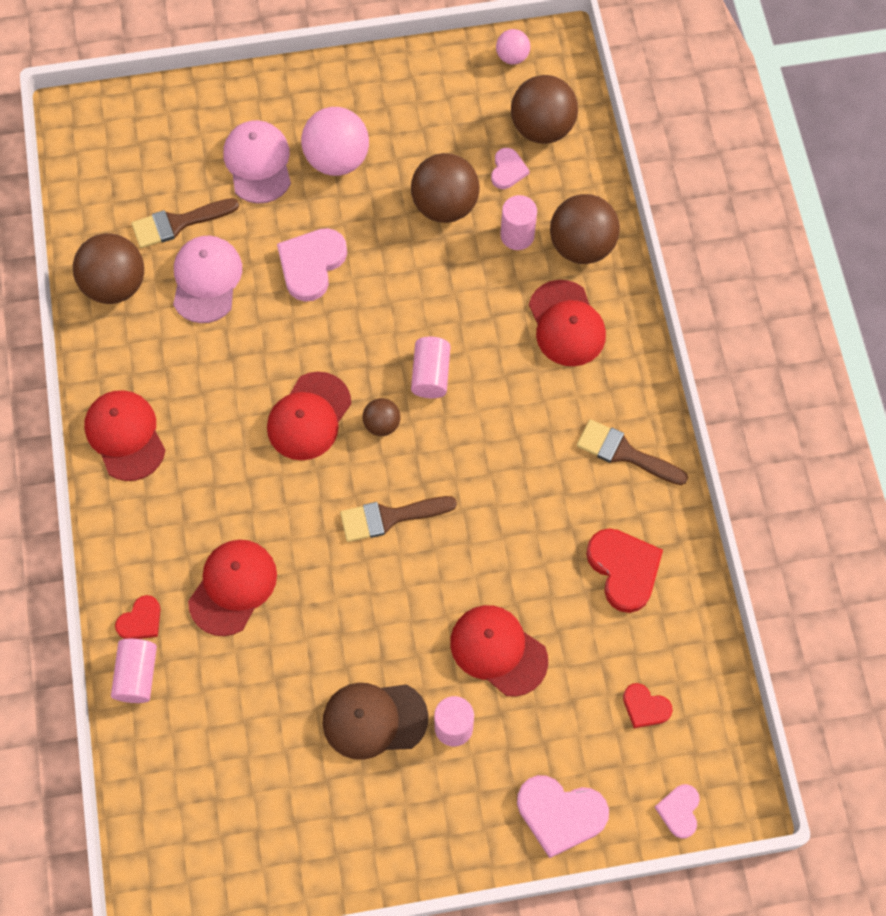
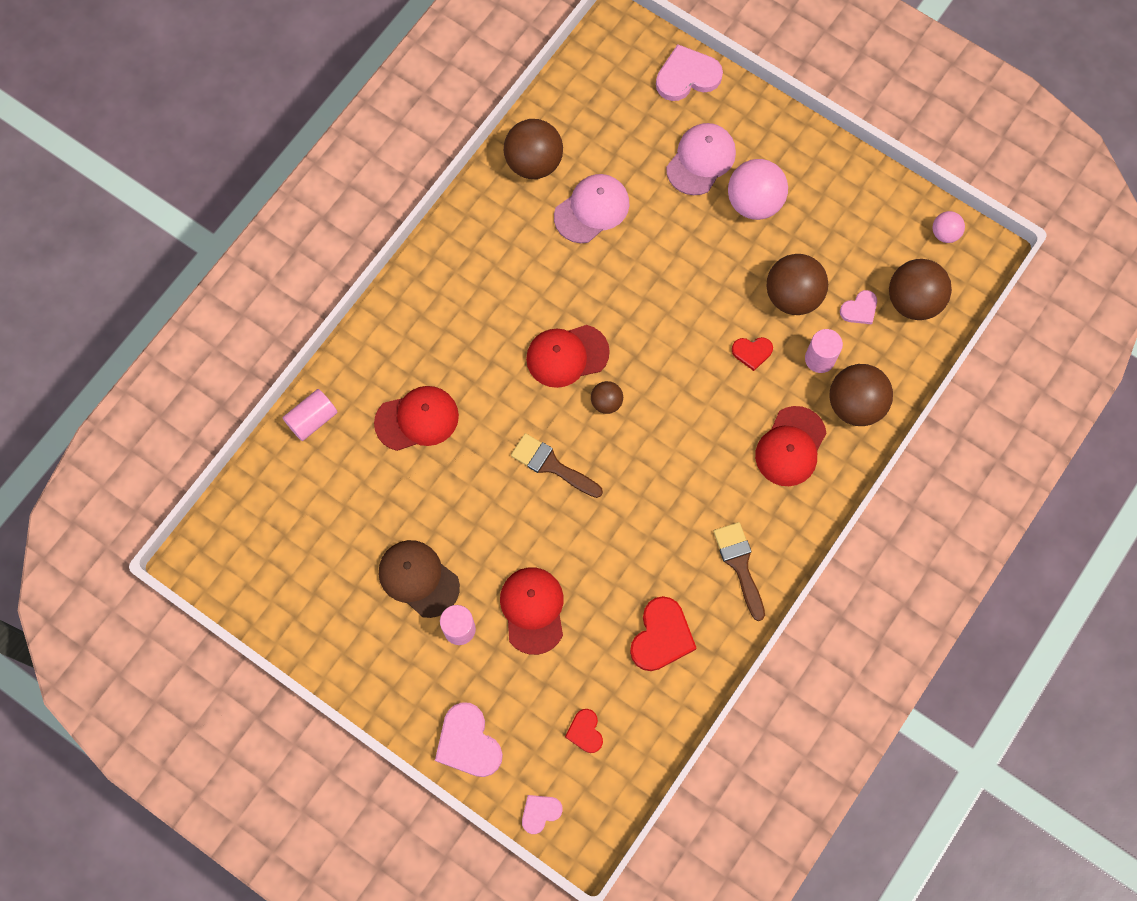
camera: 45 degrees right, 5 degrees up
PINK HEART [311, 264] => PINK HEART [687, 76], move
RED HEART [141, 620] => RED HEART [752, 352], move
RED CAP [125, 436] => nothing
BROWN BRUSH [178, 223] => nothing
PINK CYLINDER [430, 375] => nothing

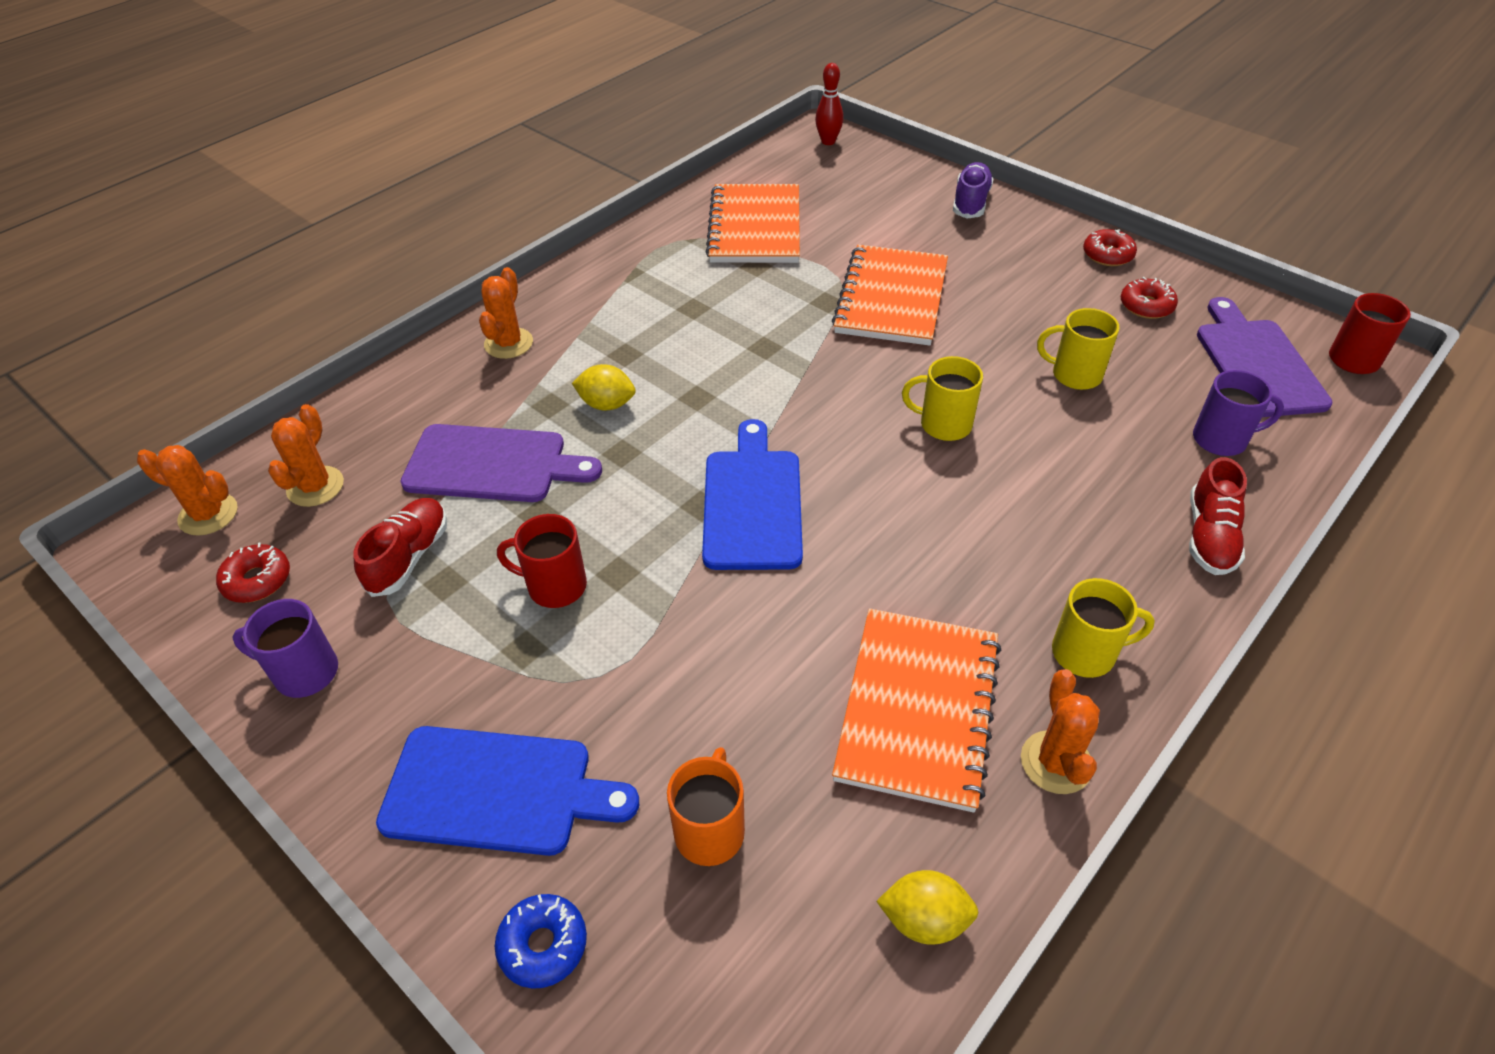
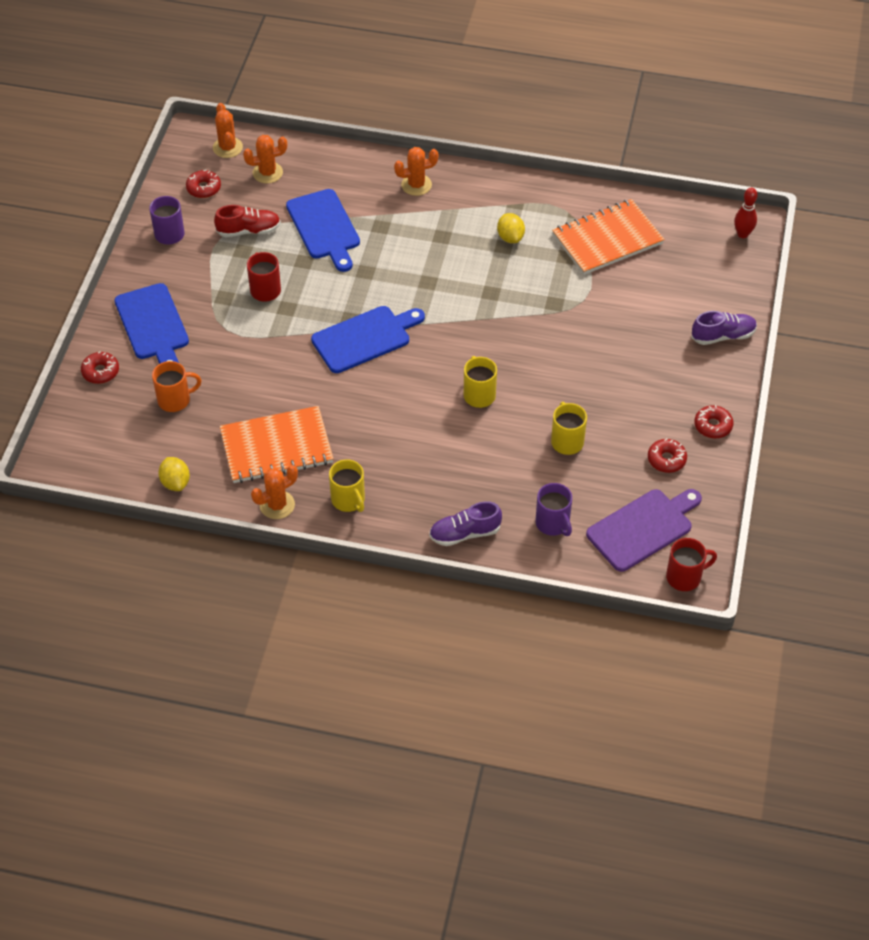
camera: 60 degrees right, 5 degrees up
BLUE DONUT [543, 945] => RED DONUT [100, 372]
PURPLE CUTTING BOARD [493, 464] => BLUE CUTTING BOARD [324, 227]
RED SHOE [1209, 536] => PURPLE SHOE [465, 533]
YELLOW LEMON [607, 404] => YELLOW LEMON [510, 237], move
ORANGE NOTEBOOK [891, 298] => nothing

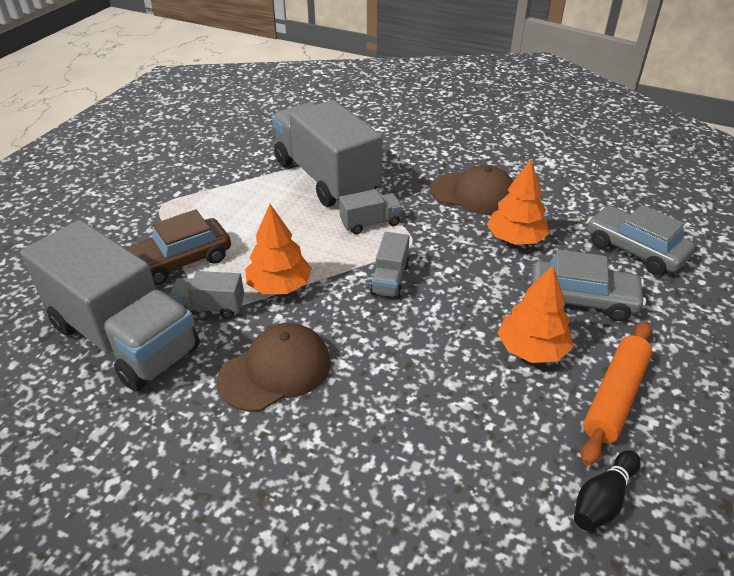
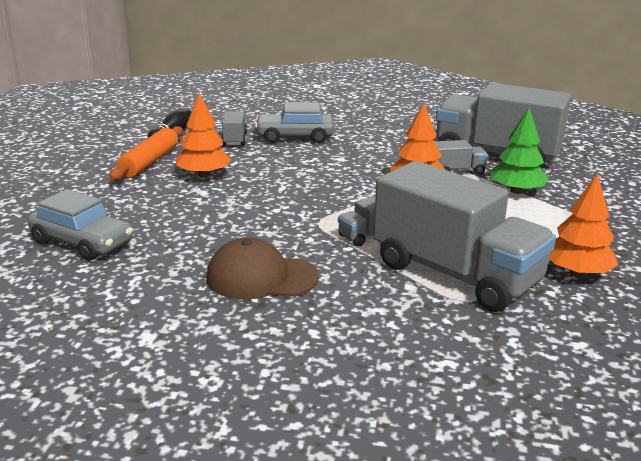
camera: 165 degrees right, 15 degrees down
GREY TRUCK [390, 279] => GREY TRUCK [234, 139], move
GREY CAR [582, 299] => GREY CAR [295, 137], move
BROWN CAR [180, 261] => GREEN TREE [516, 191]
ORANGE TREE [515, 239] => ORANGE TREE [577, 272], move
BROWN CAP [275, 370] => nothing

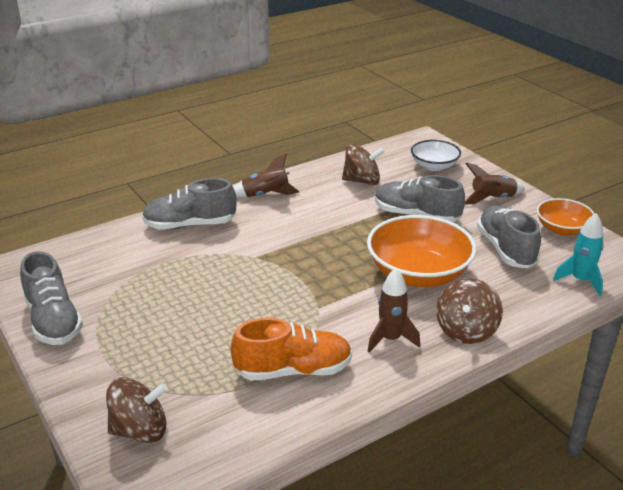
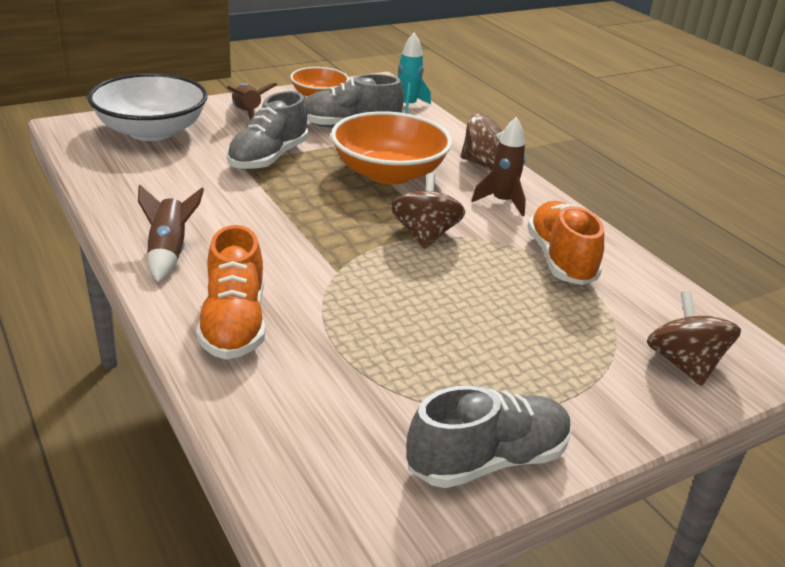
camera: 90 degrees left, 0 degrees up
WHITE BOWL [434, 166] => WHITE BOWL [151, 131], x1.74
GREY SHOE [190, 225] => ORANGE SHOE [234, 323]
BROWN SPINNING TOP [362, 181] => BROWN SPINNING TOP [425, 235], move

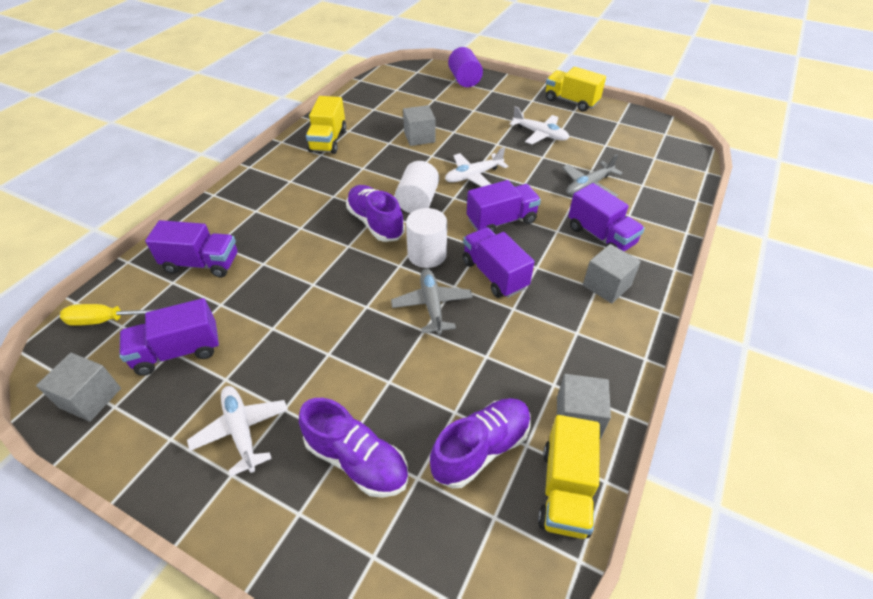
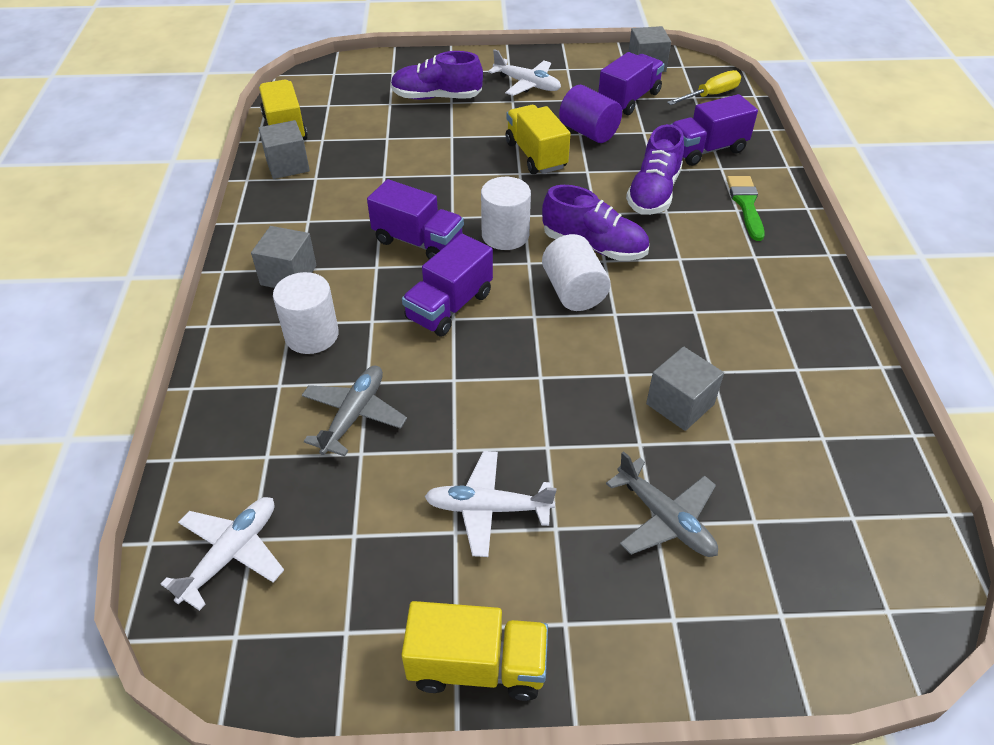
camera: 150 degrees right, 0 degrees up
WHITE PLANE [473, 176] => WHITE PLANE [232, 554], move
PURPLE TRUCK [600, 236] => WHITE CYLINDER [311, 335]
YELLOW TRUCK [328, 140] => YELLOW TRUCK [535, 155], move
PURPLE CYLINDER [464, 80] => PURPLE CYLINDER [588, 132], move
GREY PLANE [432, 305] => GREY PLANE [665, 519], move
PURPLE SHOE [481, 449] => PURPLE SHOE [653, 193], move
nothing => GREEN BRUSH [746, 204]

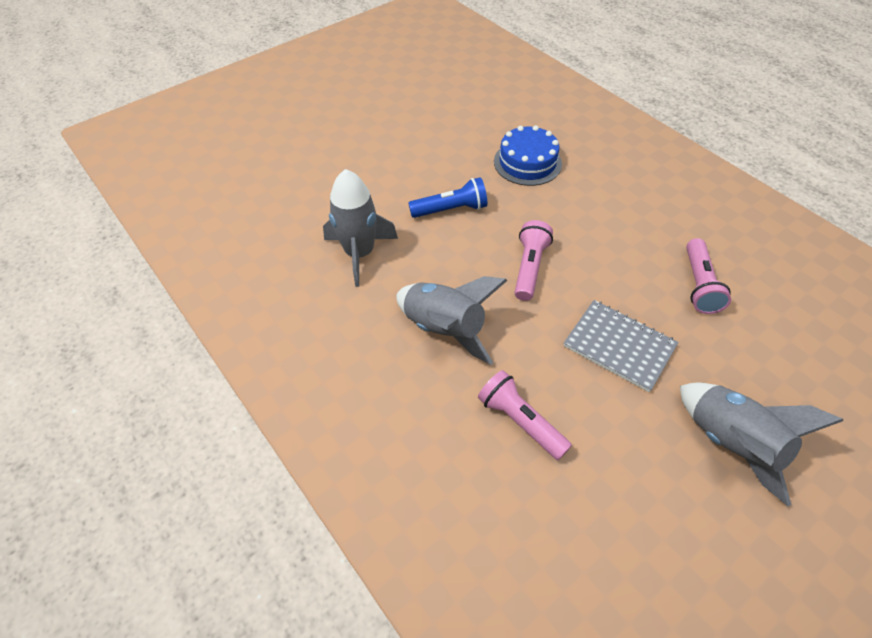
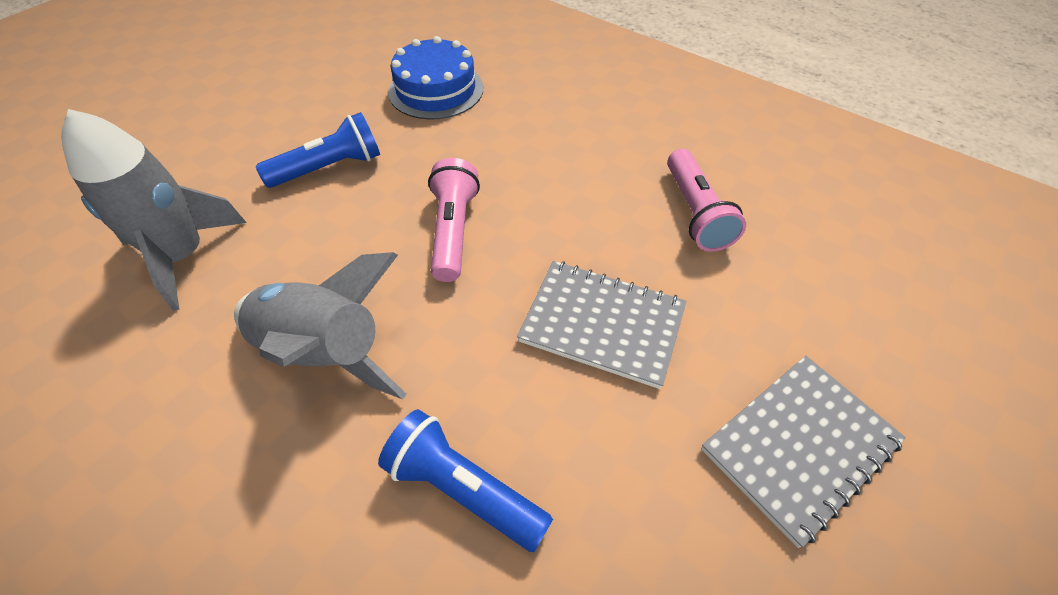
camera: 15 degrees left, 0 degrees up
PINK FLASHLIGHT [520, 421] => BLUE FLASHLIGHT [464, 488]
GREY ROCKET [731, 443] => GREY NOTEBOOK [799, 446]

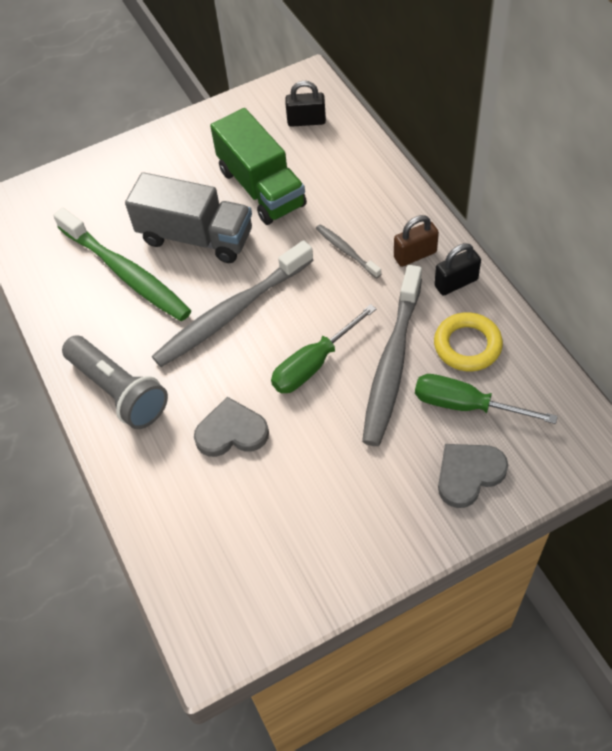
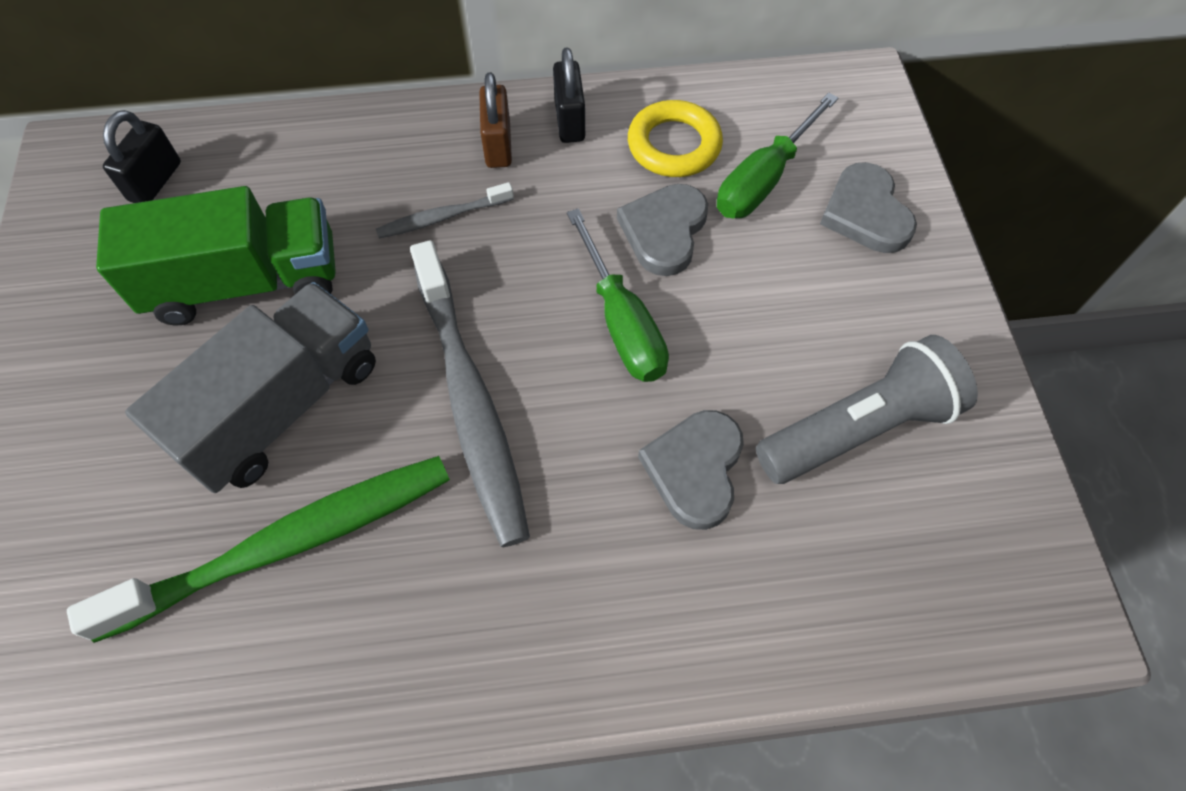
camera: 75 degrees left, 5 degrees up
GREY TOOTHBRUSH [392, 363] => GREY HEART [664, 231]
GREY FLASHLIGHT [119, 391] => GREY FLASHLIGHT [859, 428], move

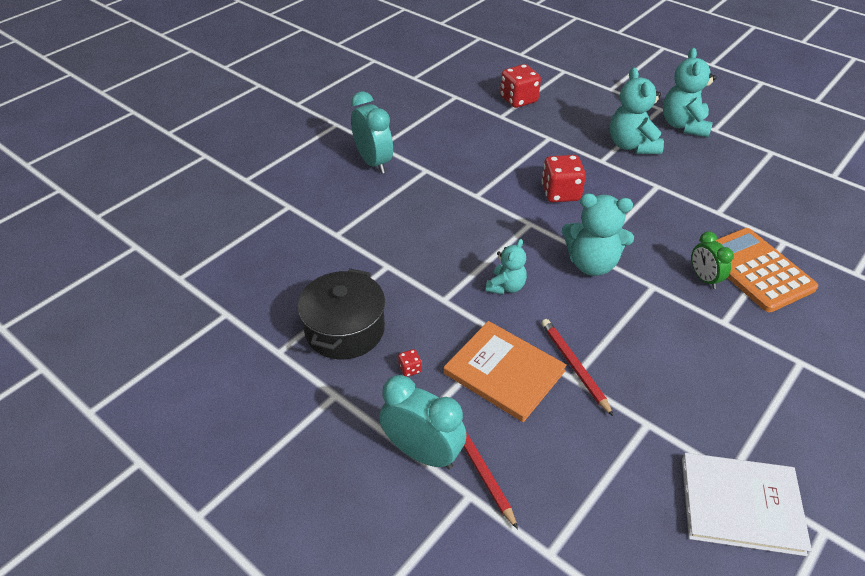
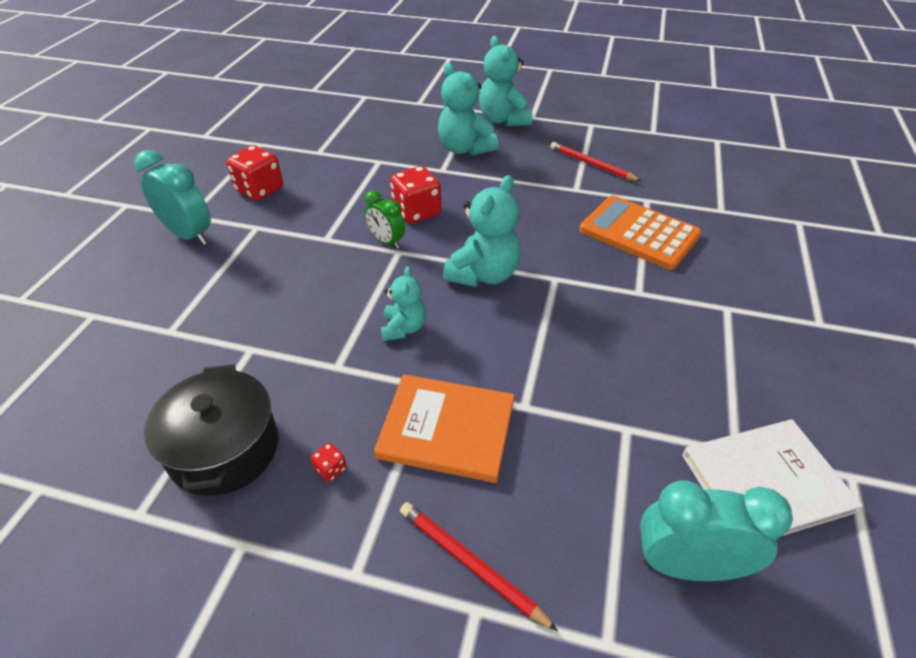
camera: 25 degrees left, 0 degrees up
RED DICE [518, 100] => RED DICE [259, 190], move
GREEN CLOCK [704, 279] => GREEN CLOCK [386, 241], move
TURQUOISE TEDDY BEAR [592, 264] => TURQUOISE TEDDY BEAR [483, 274], 45 degrees counterclockwise
RED PENCIL [574, 367] => RED PENCIL [592, 165], move
TURQUOISE CLOCK [423, 453] => TURQUOISE CLOCK [687, 565], move

